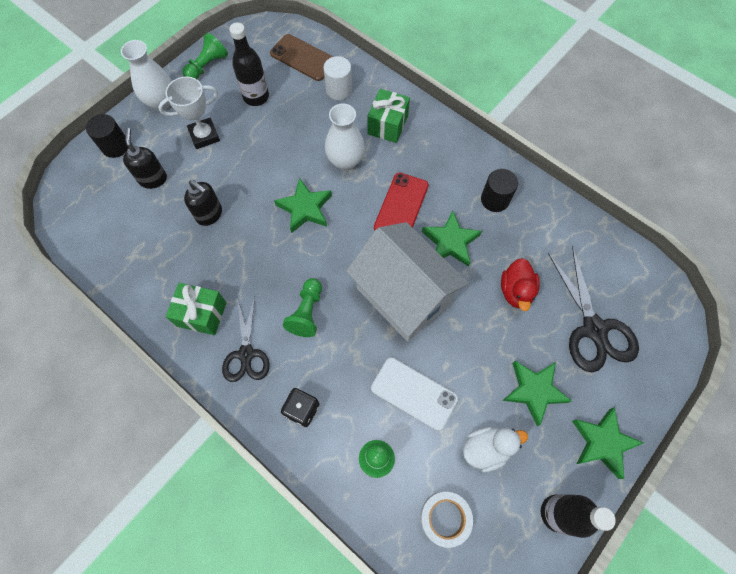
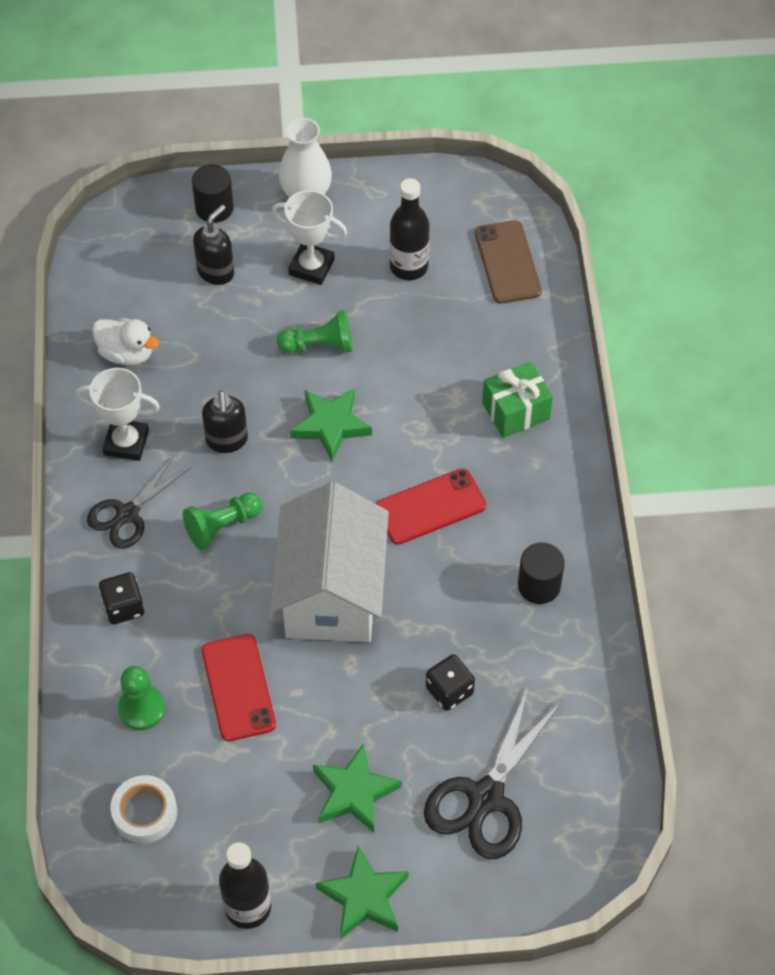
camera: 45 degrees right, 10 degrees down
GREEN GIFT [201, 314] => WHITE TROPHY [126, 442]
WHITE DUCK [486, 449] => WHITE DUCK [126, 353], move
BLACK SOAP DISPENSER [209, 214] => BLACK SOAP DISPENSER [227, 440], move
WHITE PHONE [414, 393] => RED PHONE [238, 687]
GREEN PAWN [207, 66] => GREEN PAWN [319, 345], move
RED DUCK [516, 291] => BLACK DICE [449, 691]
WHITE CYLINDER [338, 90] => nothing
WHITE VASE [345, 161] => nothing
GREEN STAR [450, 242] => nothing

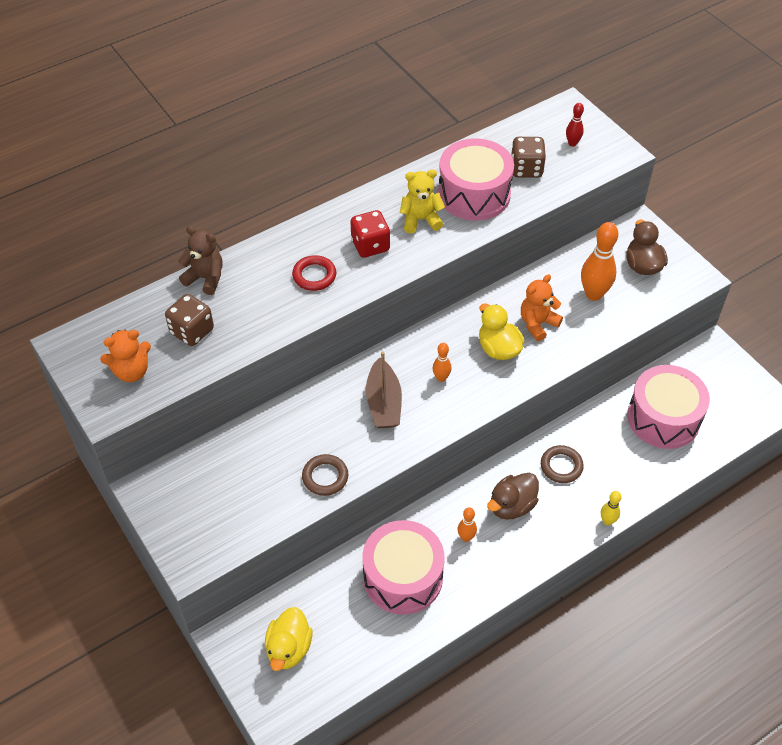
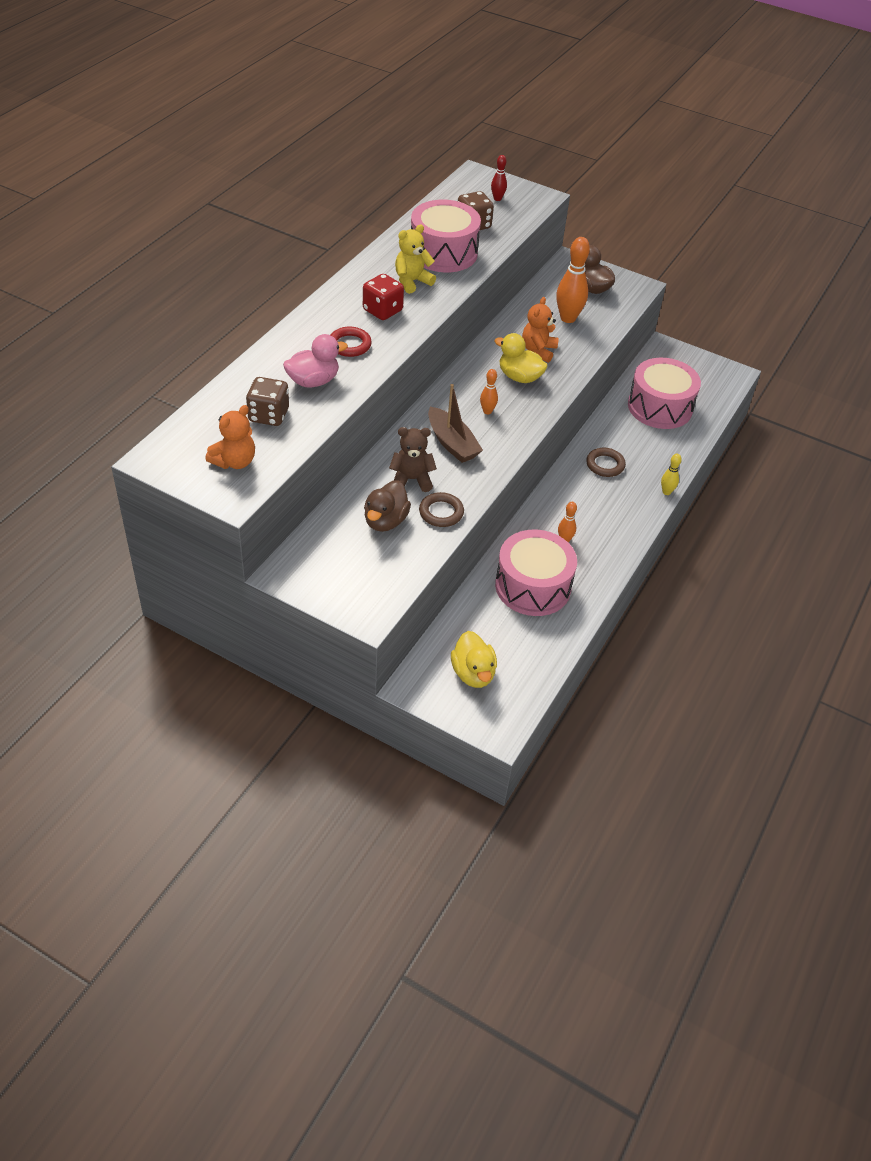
camera: 30 degrees left, 5 degrees down
nothing => PINK DUCK [313, 381]
BROWN DUCK [511, 506] => BROWN DUCK [385, 521], move
BROWN TEDDY BEAR [205, 278] => BROWN TEDDY BEAR [411, 479], move

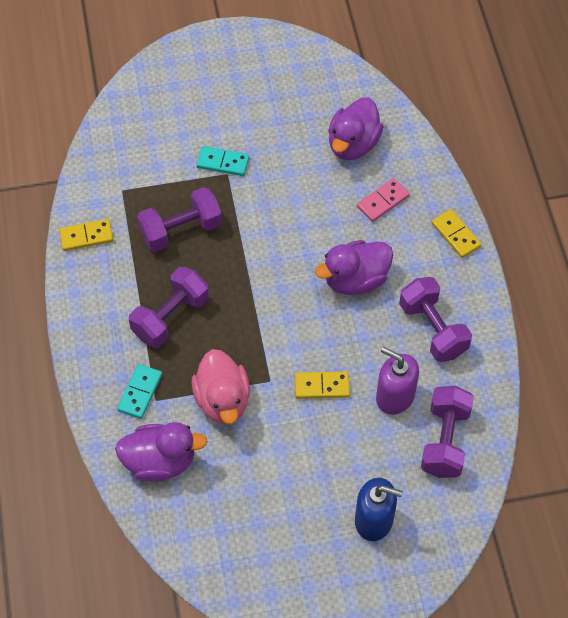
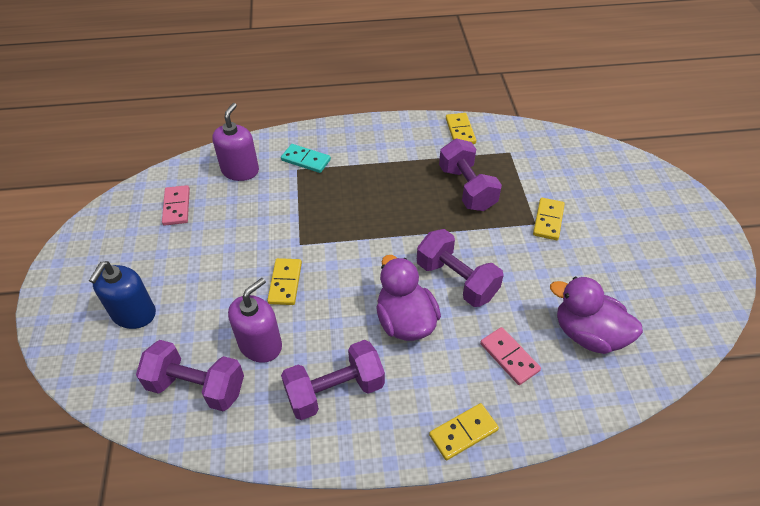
camera: 95 degrees right, 10 degrees down
nothing => PINK DOMINO [176, 207]
PURPLE DUCK [160, 461] => PURPLE SOAP DISPENSER [240, 170]
PURPLE DUMBBELL [170, 317] => PURPLE DUMBBELL [456, 280], move
TURQUOISE DOMINO [223, 163] => YELLOW DOMINO [548, 220]
PINK DUCK [222, 400] => nothing

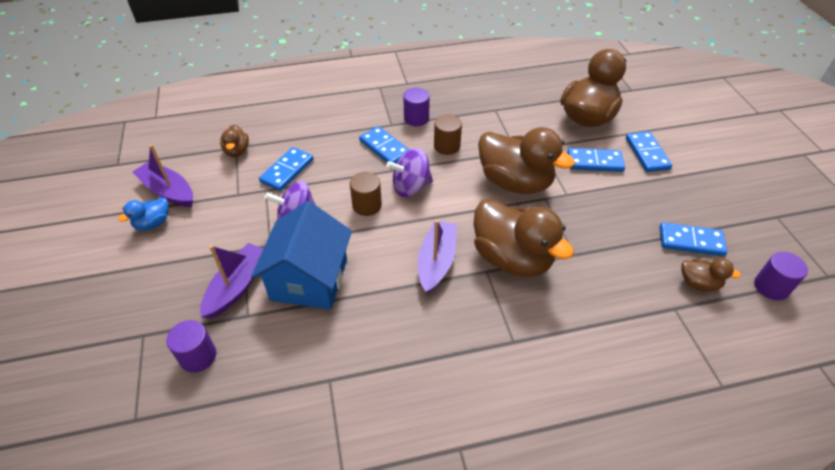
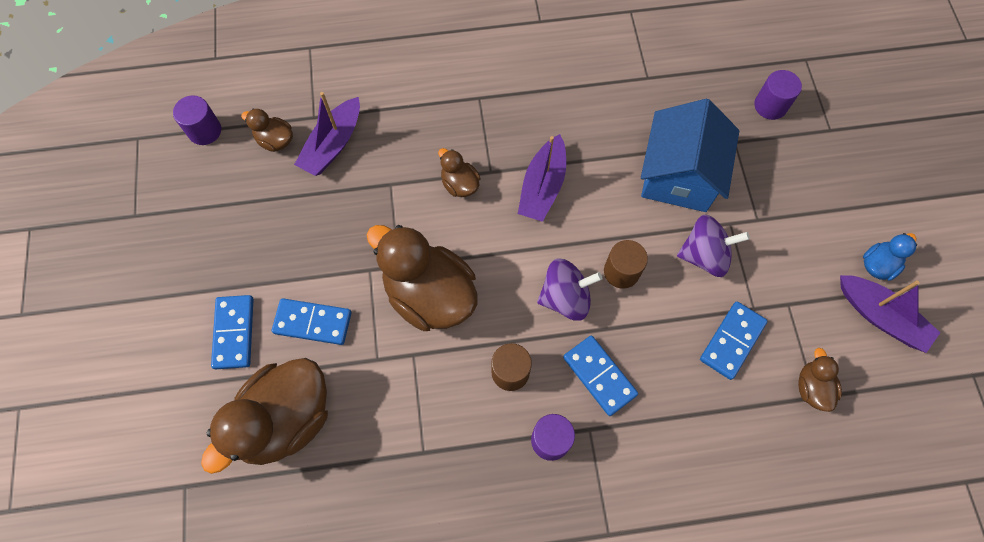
camera: 175 degrees left, 20 degrees up
PURPLE BOAT [237, 286] => PURPLE BOAT [333, 145], move
BROWN DUCK [512, 258] => BROWN DUCK [460, 184], x0.47
BLUE DOMINO [691, 241] => nothing

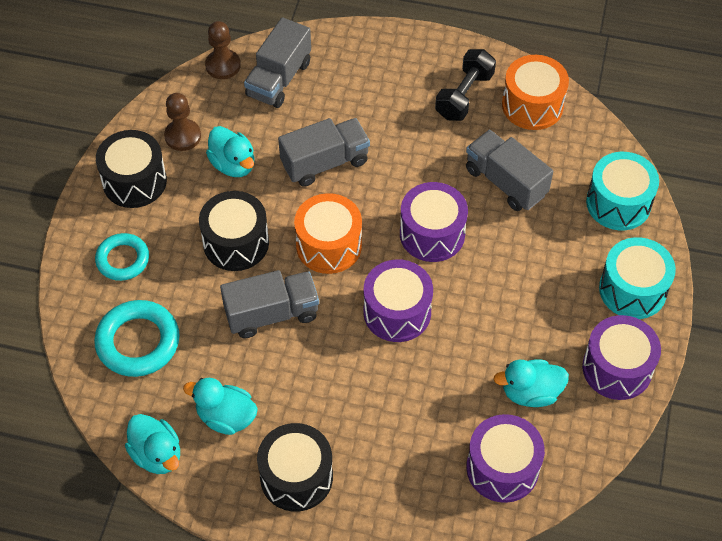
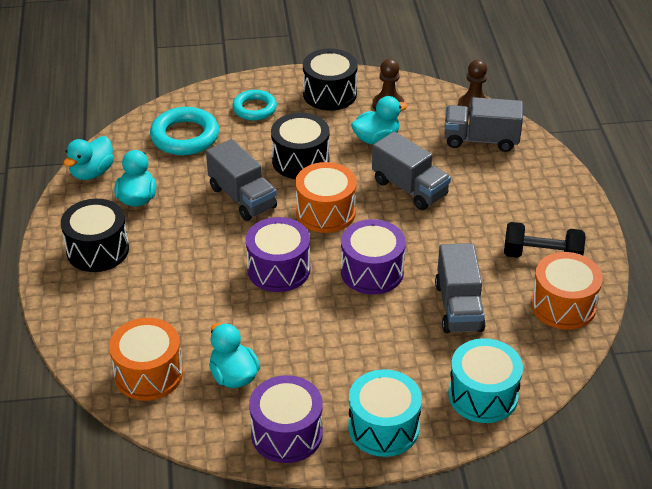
camera: 70 degrees right, 15 degrees down
PURPLE DRUM [502, 468] => ORANGE DRUM [148, 374]
TURQUOISE DUCK [233, 164] => TURQUOISE DUCK [376, 138], 150 degrees counterclockwise
GREY TRUCK [505, 182] => GREY TRUCK [458, 307], 150 degrees clockwise

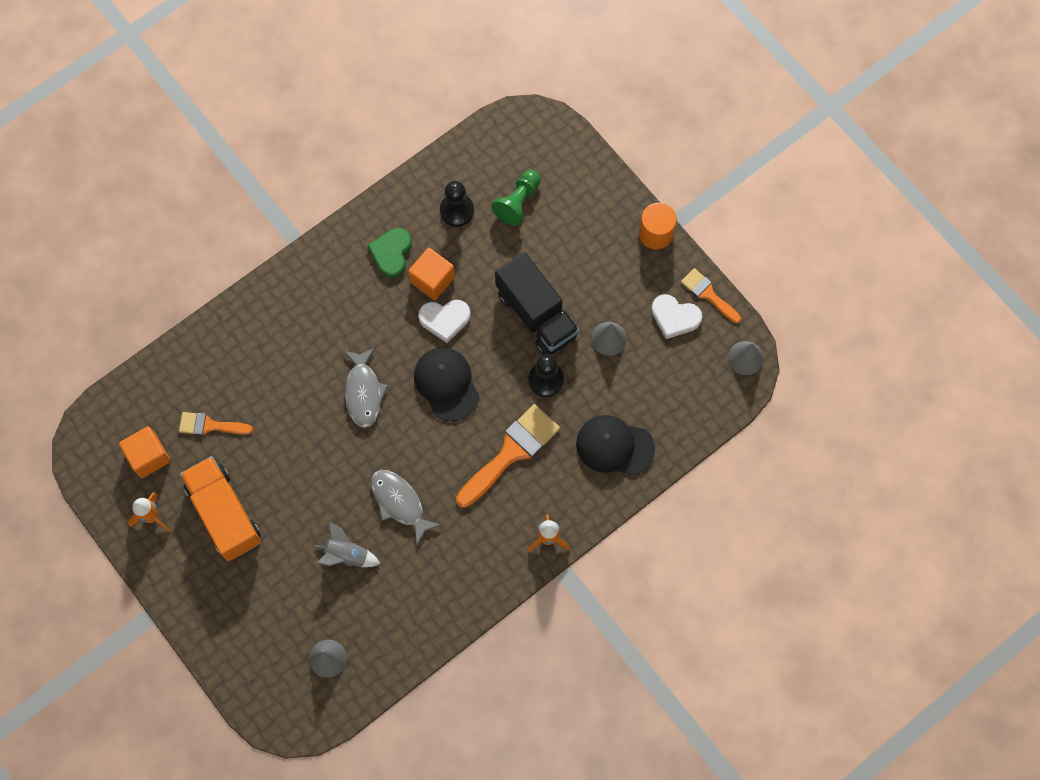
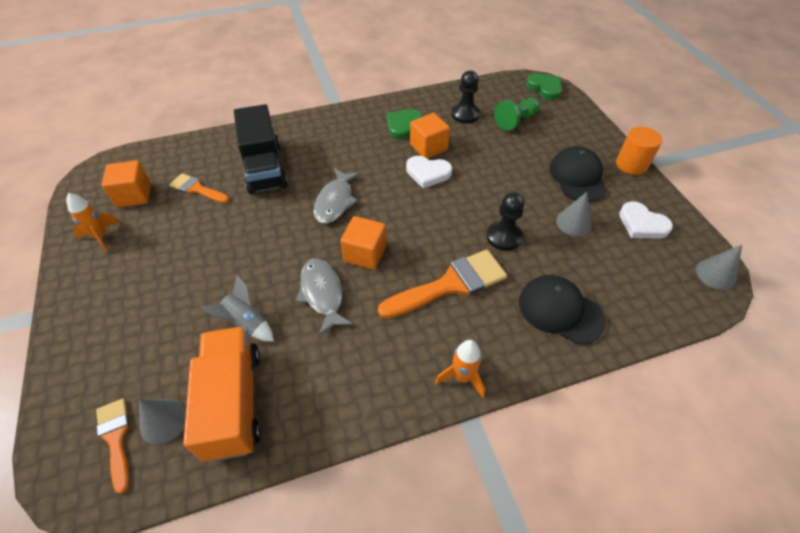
camera: 20 degrees right, 20 degrees down
ORANGE BRUSH [708, 294] => ORANGE BRUSH [116, 438], move
ORANGE TRUCK [224, 514] => ORANGE TRUCK [233, 402], move
BLACK TRUCK [536, 314] => BLACK TRUCK [264, 168], move
nothing => ORANGE CUBE [365, 253]
nothing => GREEN HEART [545, 88]
BLACK CAP [446, 384] => BLACK CAP [577, 177], move

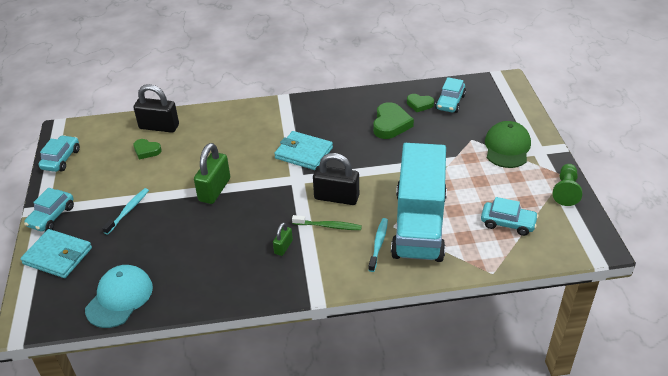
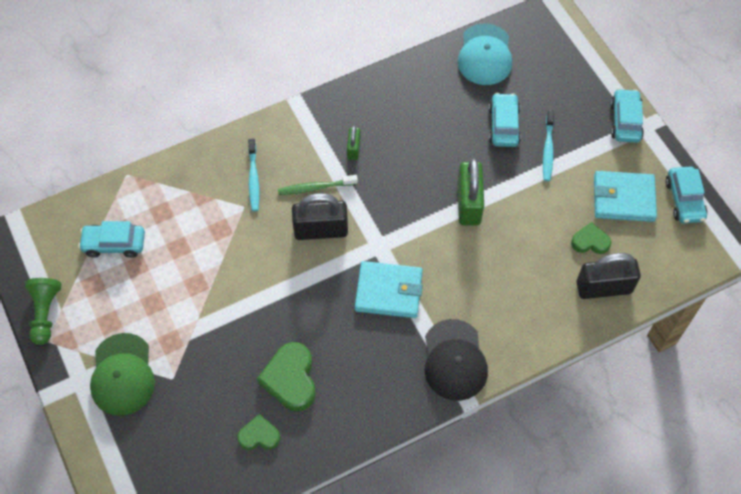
camera: 160 degrees right, 20 degrees up
nothing => BLACK CAP [454, 360]
TURQUOISE CAR [450, 102] => TURQUOISE CAR [504, 125], move
TURQUOISE WALLET [58, 256] => TURQUOISE WALLET [623, 198], move
TURQUOISE TRUCK [419, 225] => nothing

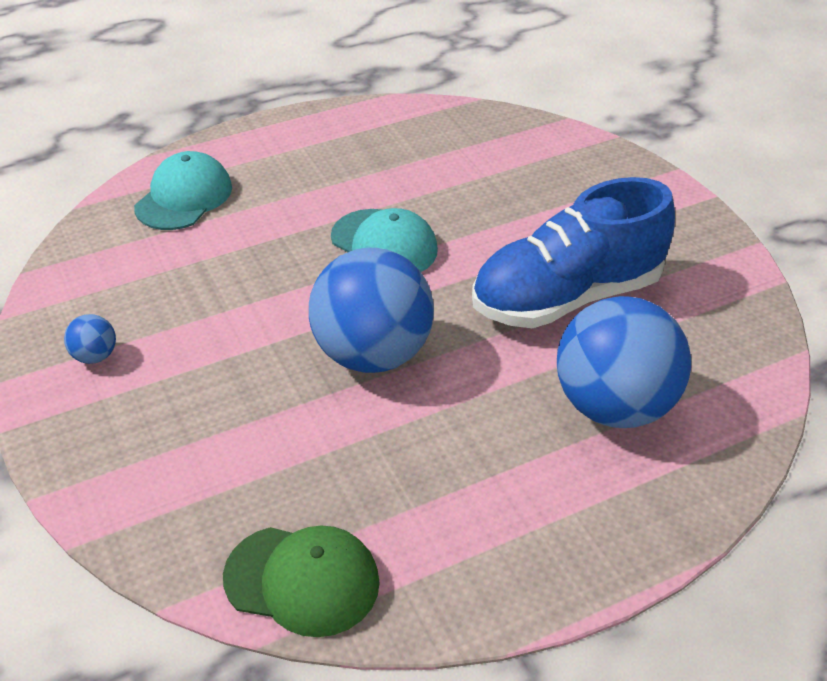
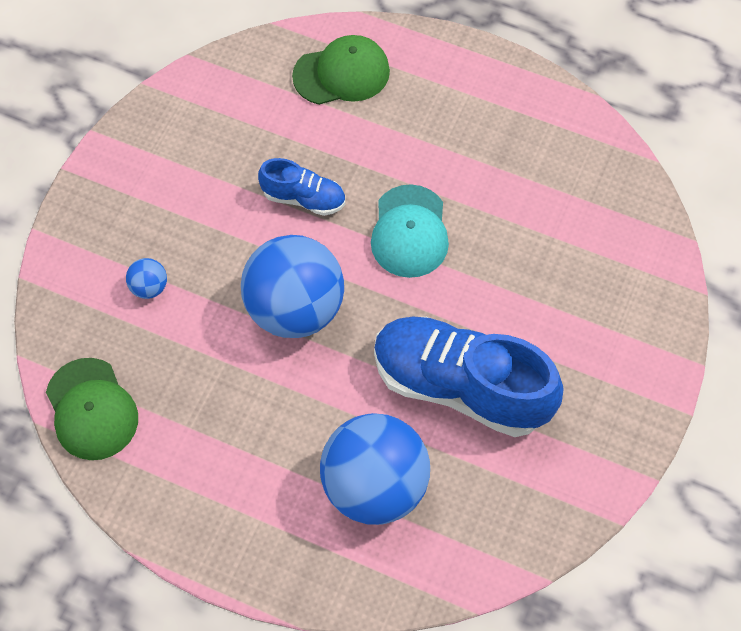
camera: 50 degrees right, 20 degrees up
BLUE BALL [95, 356] => BLUE BALL [149, 287], move
nothing => BLUE SHOE [304, 198]
TURQUOISE CAP [184, 197] => GREEN CAP [341, 73]

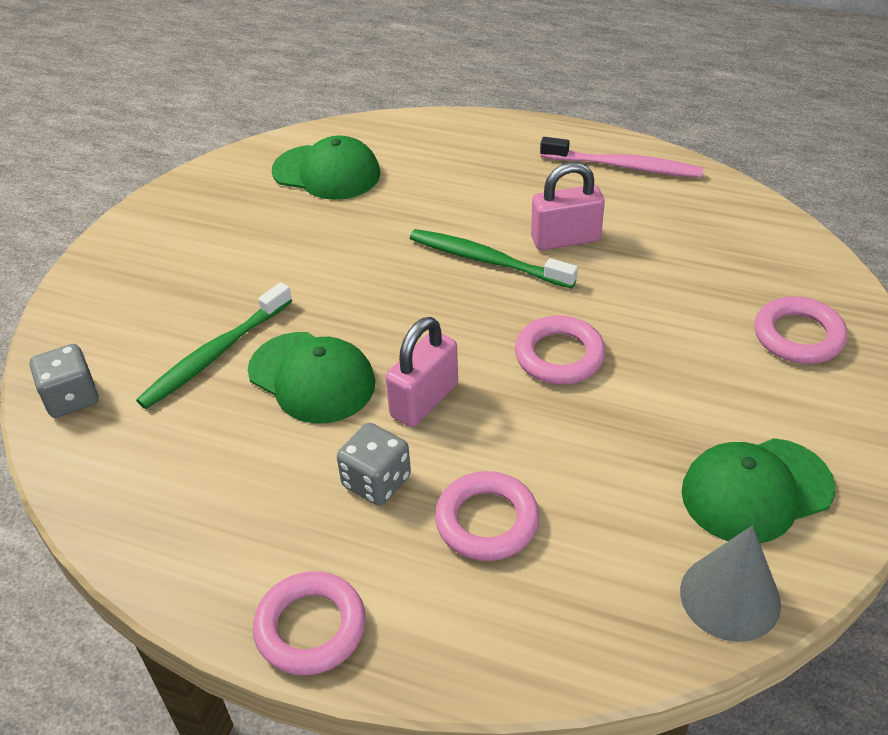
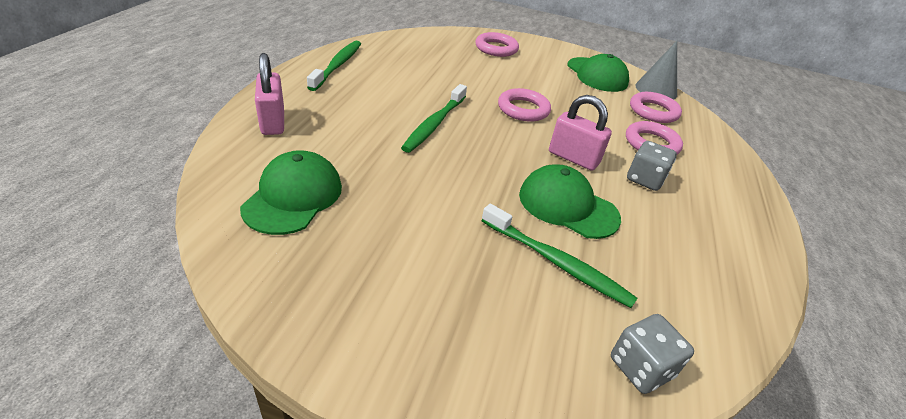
camera: 100 degrees left, 5 degrees down
PINK PADLOCK [565, 239] => PINK PADLOCK [272, 122], move
PINK TOOTHBRUSH [623, 166] => GREEN TOOTHBRUSH [337, 65]
GREEN CAP [312, 378] => GREEN CAP [567, 206], 90 degrees counterclockwise
PINK RING [310, 627] => PINK RING [653, 111], move

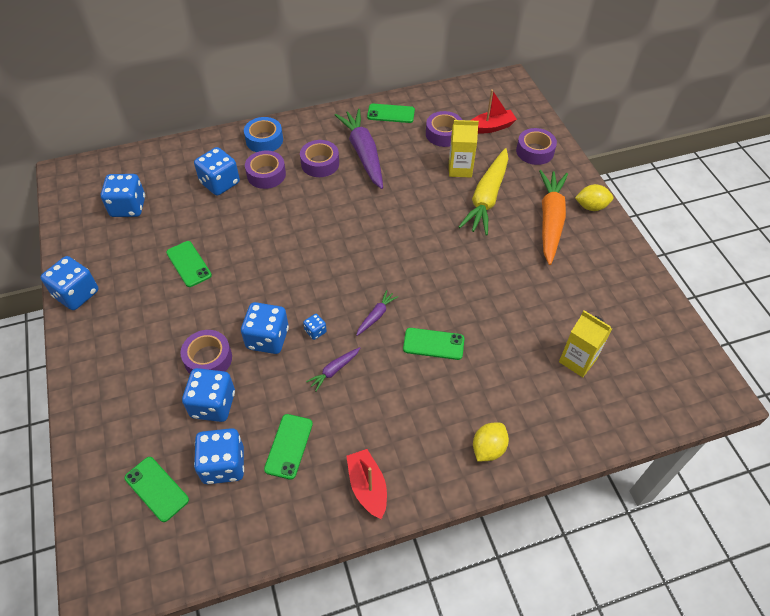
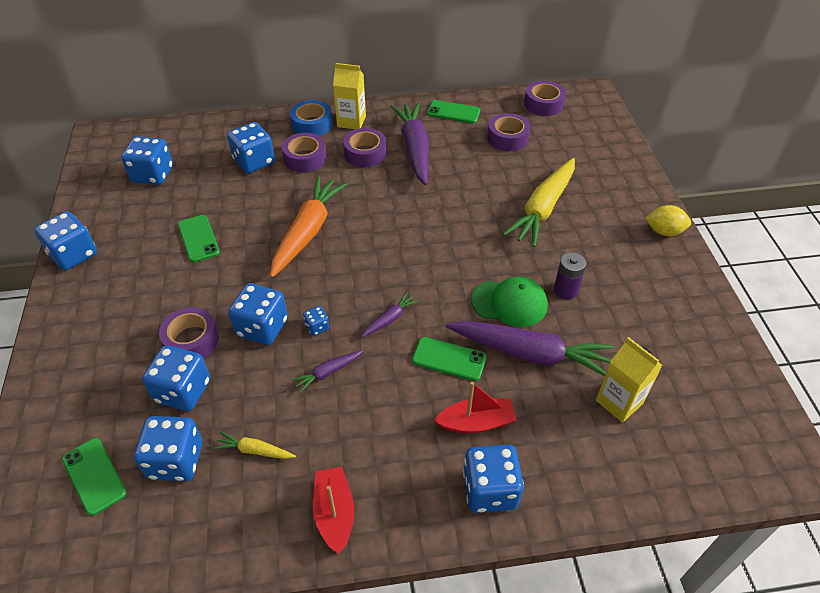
camera: 10 degrees right, 5 degrees down
GREEN PHONE [288, 446] => YELLOW CARROT [255, 450]
ORANGE CARROT [550, 220] => ORANGE CARROT [308, 231], move
YELLOW CARTON [460, 169] => YELLOW CARTON [351, 121], move
RED BOAT [491, 127] => RED BOAT [476, 422], move
nothing => PURPLE CARROT [530, 353]
YELLOW LEMON [488, 448] => BLUE DICE [490, 490]
nothing => GREEN CAP [509, 303]
PURPLE TAPE [535, 151] => PURPLE TAPE [543, 104], move
nothing => PURPLE BATTERY [565, 290]

